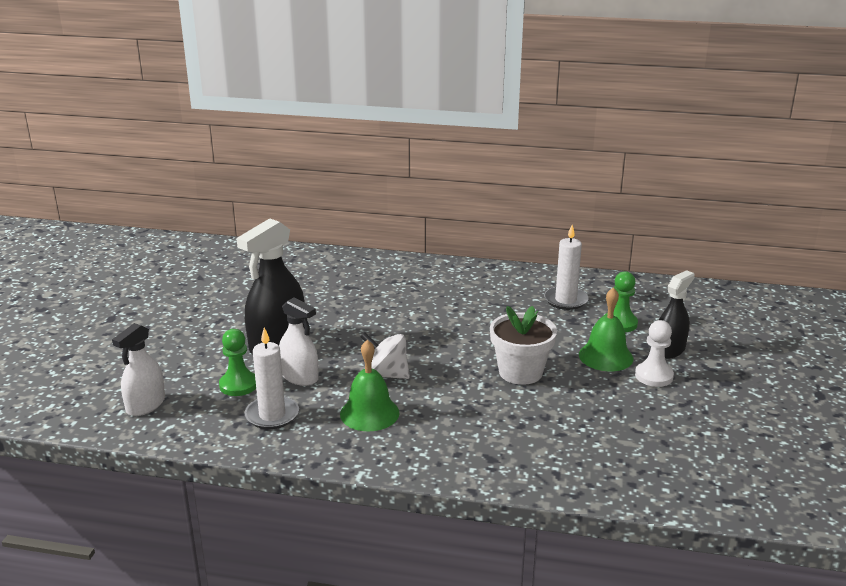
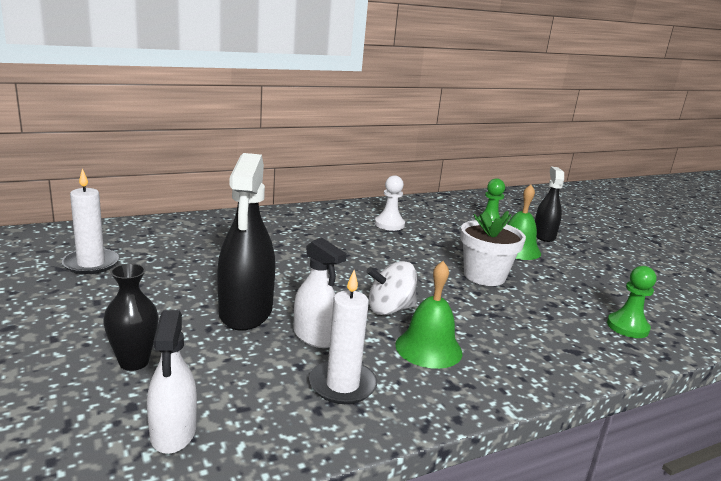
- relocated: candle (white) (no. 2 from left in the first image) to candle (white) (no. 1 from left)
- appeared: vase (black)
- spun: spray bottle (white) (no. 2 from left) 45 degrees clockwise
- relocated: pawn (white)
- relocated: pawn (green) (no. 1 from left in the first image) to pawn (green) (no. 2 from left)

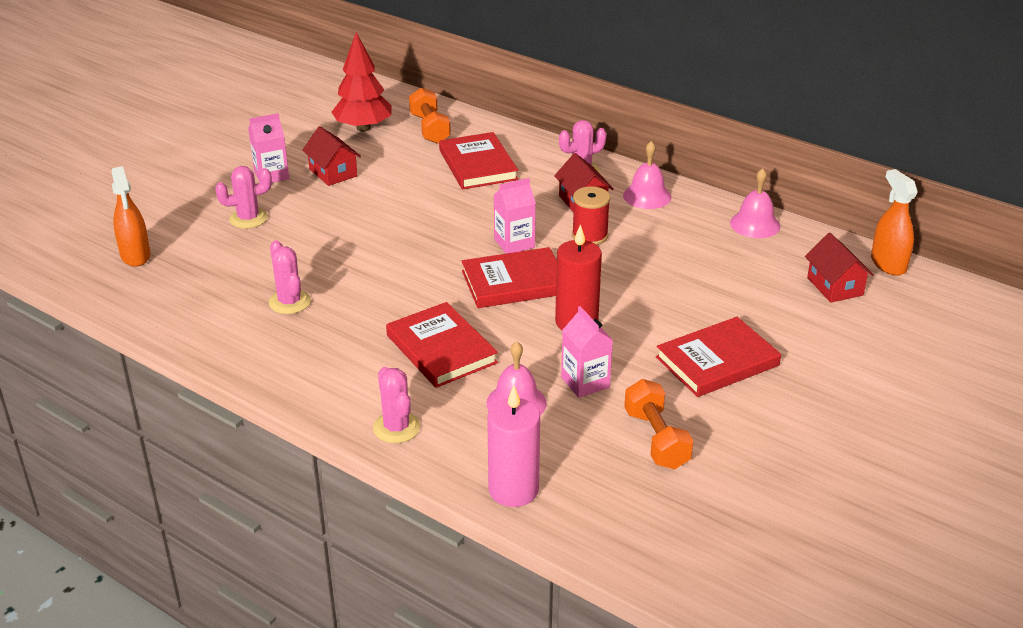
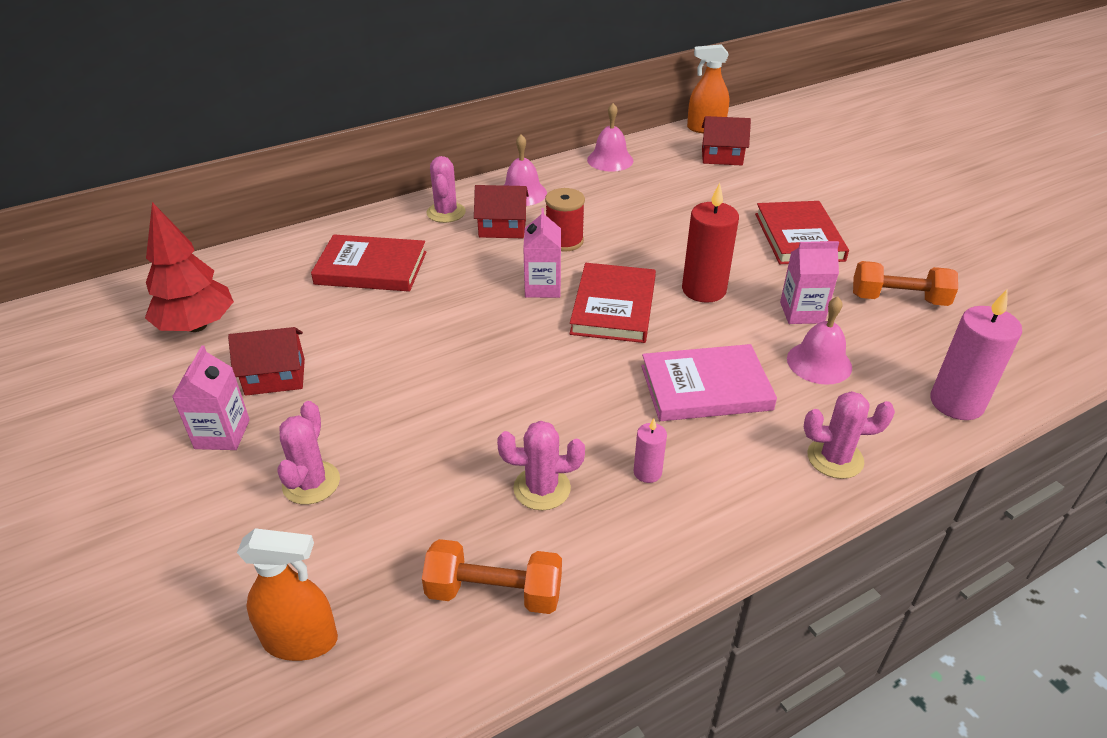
- relocated: dumbbell (orange) (no. 1 from left)
- appeared: candle (pink) (no. 1 from left)
- colour: book (red) (no. 1 from left) to book (pink)

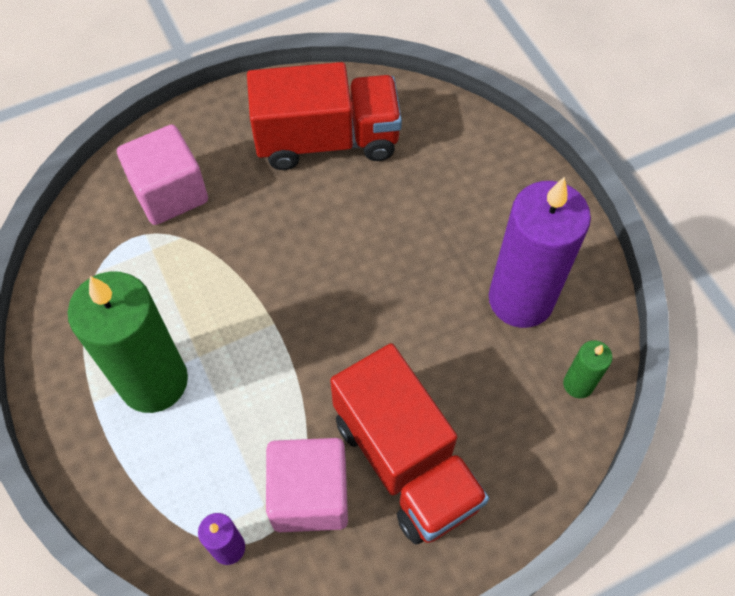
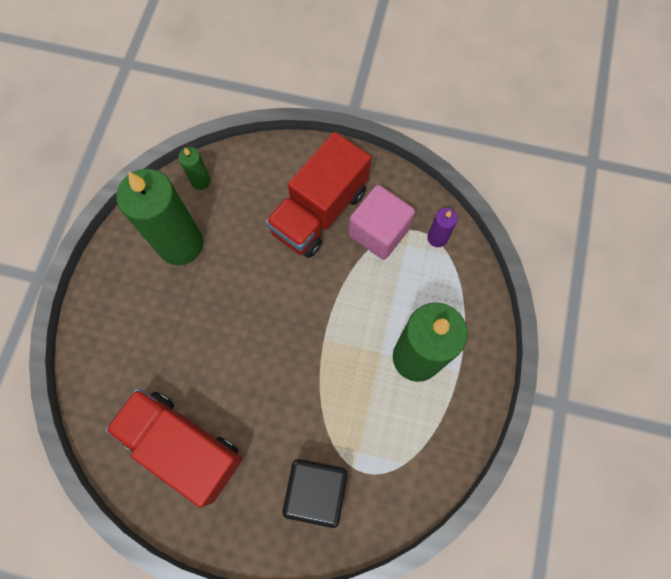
- colour: candle (purple) (no. 2 from left) to candle (green) (no. 1 from left)
- spun: truck (red) (no. 2 from left) 150 degrees counterclockwise
- colour: cube (pink) (no. 1 from left) to cube (black)

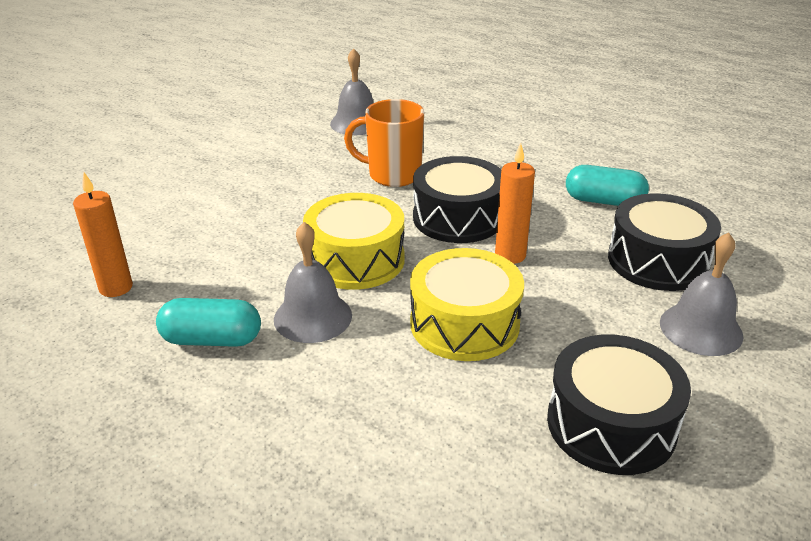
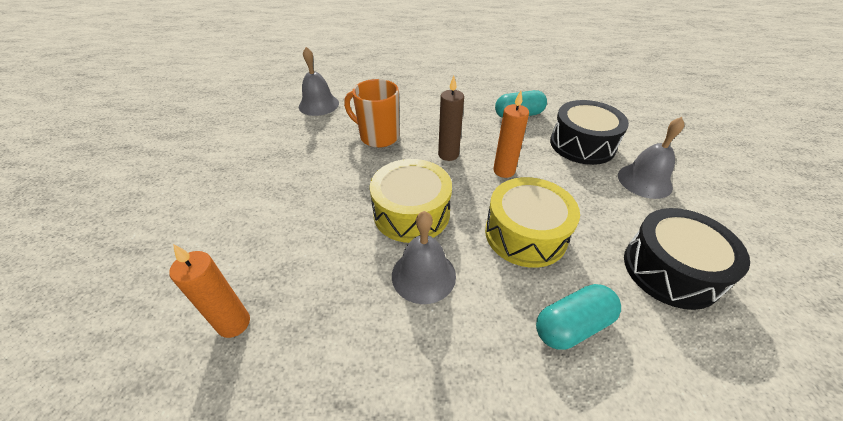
- spun: mug (orange) 45 degrees clockwise
- exchanged: drum (black) (no. 1 from left) to candle (brown)
- relocated: capsule (turquoise) (no. 1 from left in the first image) to capsule (turquoise) (no. 2 from left)

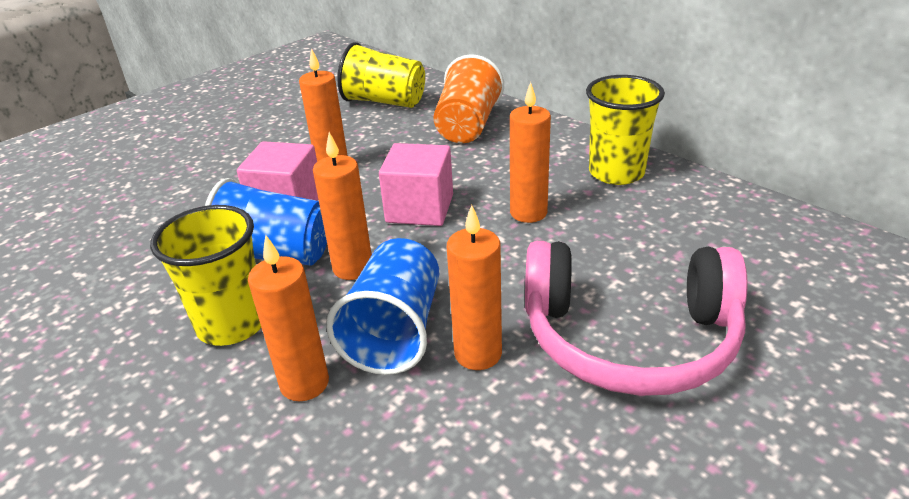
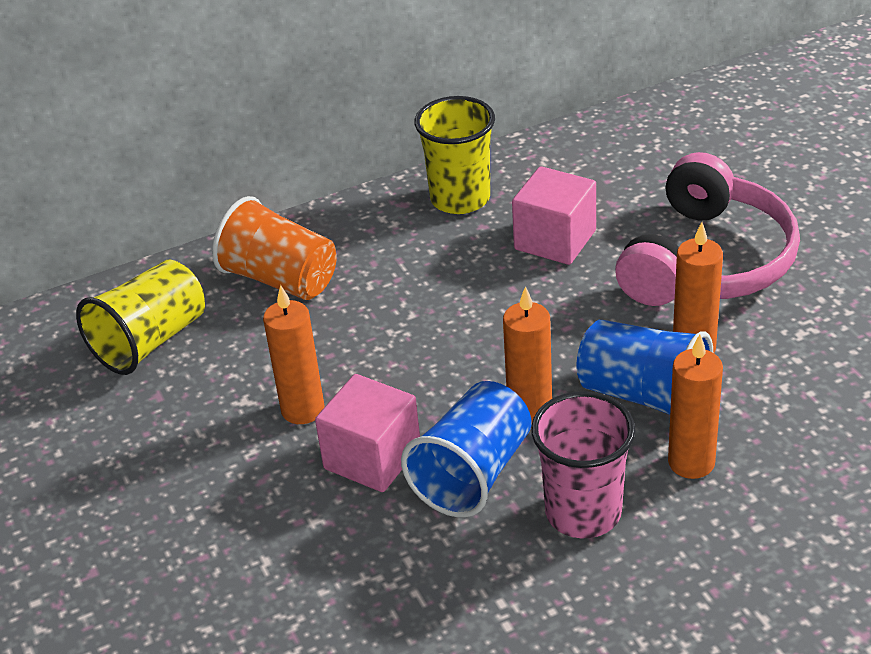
- relocated: cube (pink) (no. 2 from left)
- colour: cup (yellow) (no. 1 from left) to cup (pink)
- missing: candle (orange) (no. 5 from left)

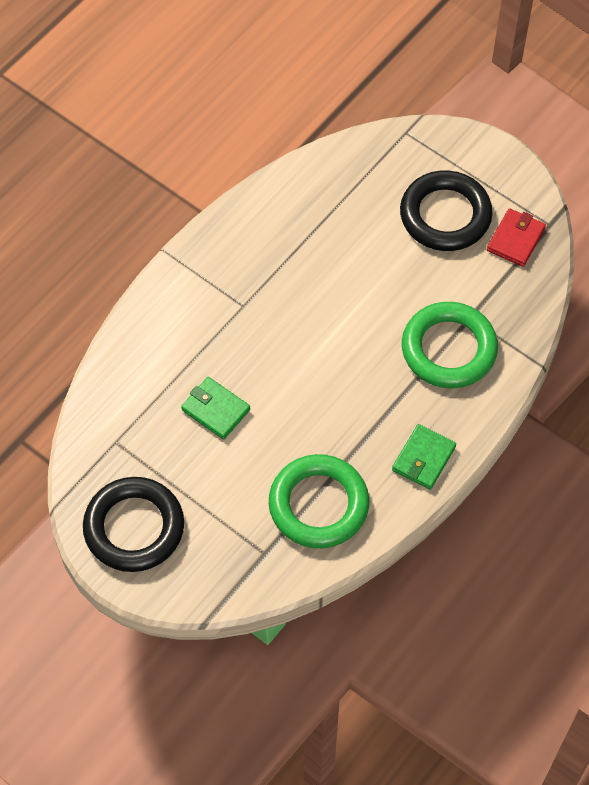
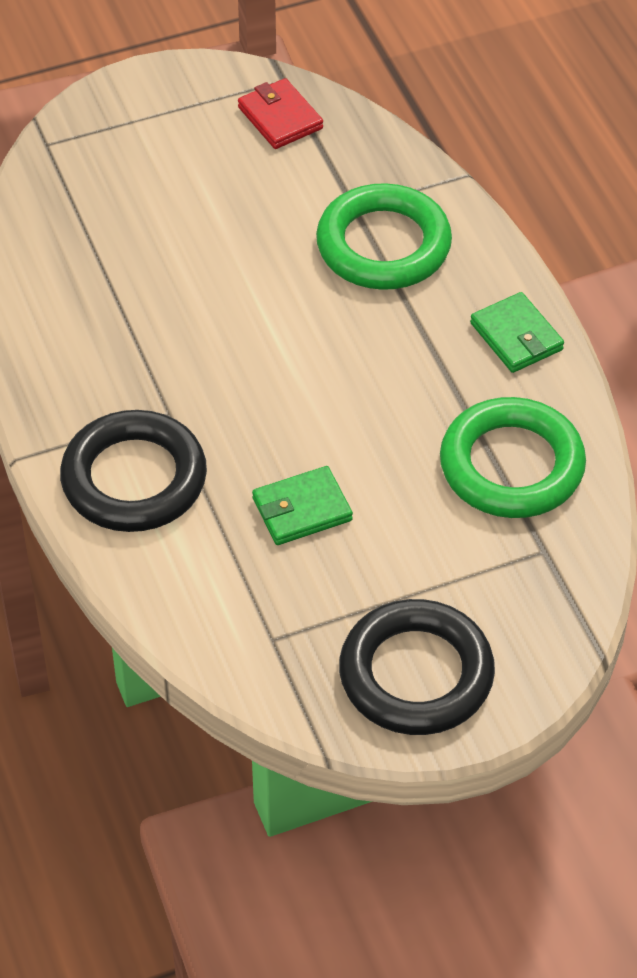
- relocated: ring (black) (no. 2 from left in the first image) to ring (black) (no. 1 from left)

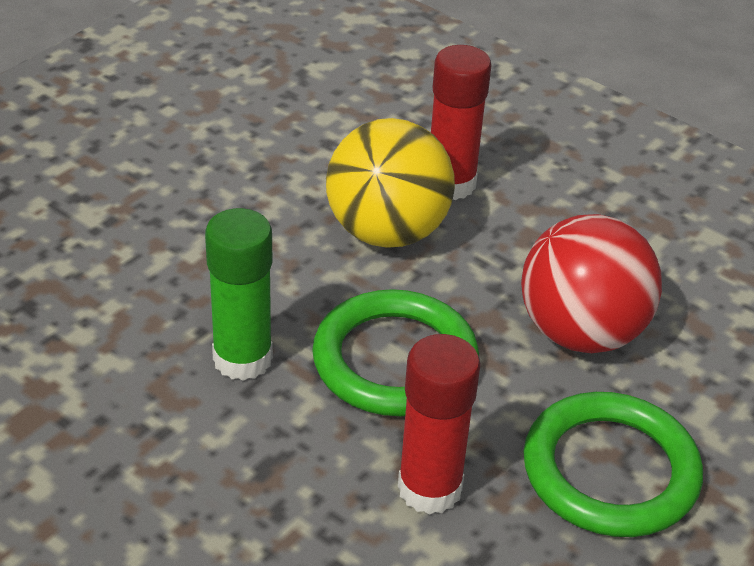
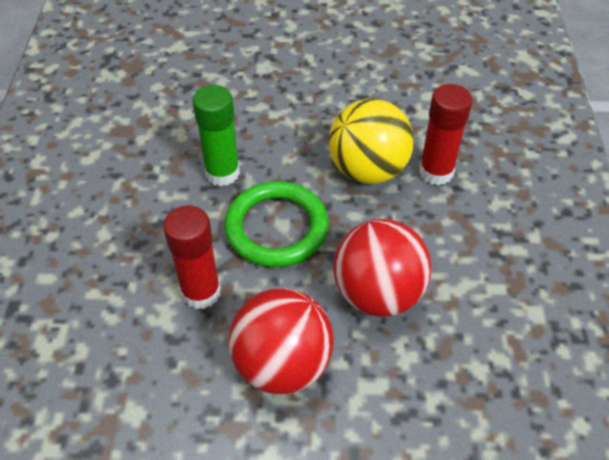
- exchanged: ring (green) (no. 2 from left) to ball (red) (no. 1 from left)

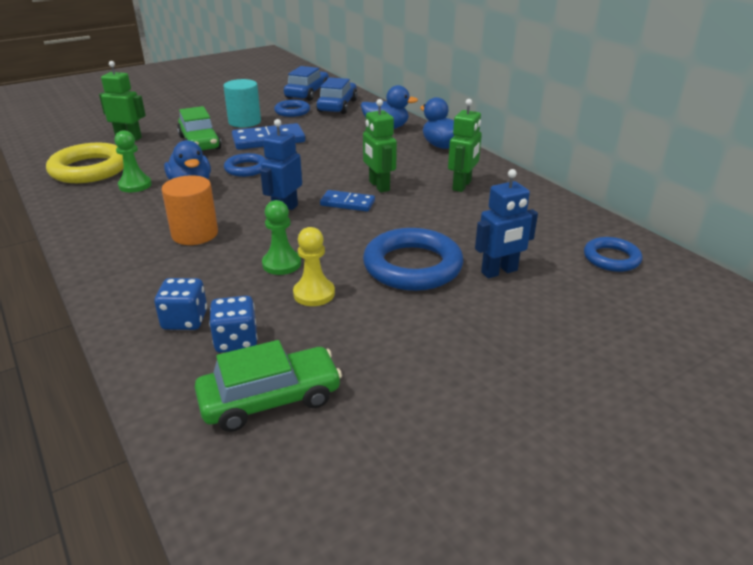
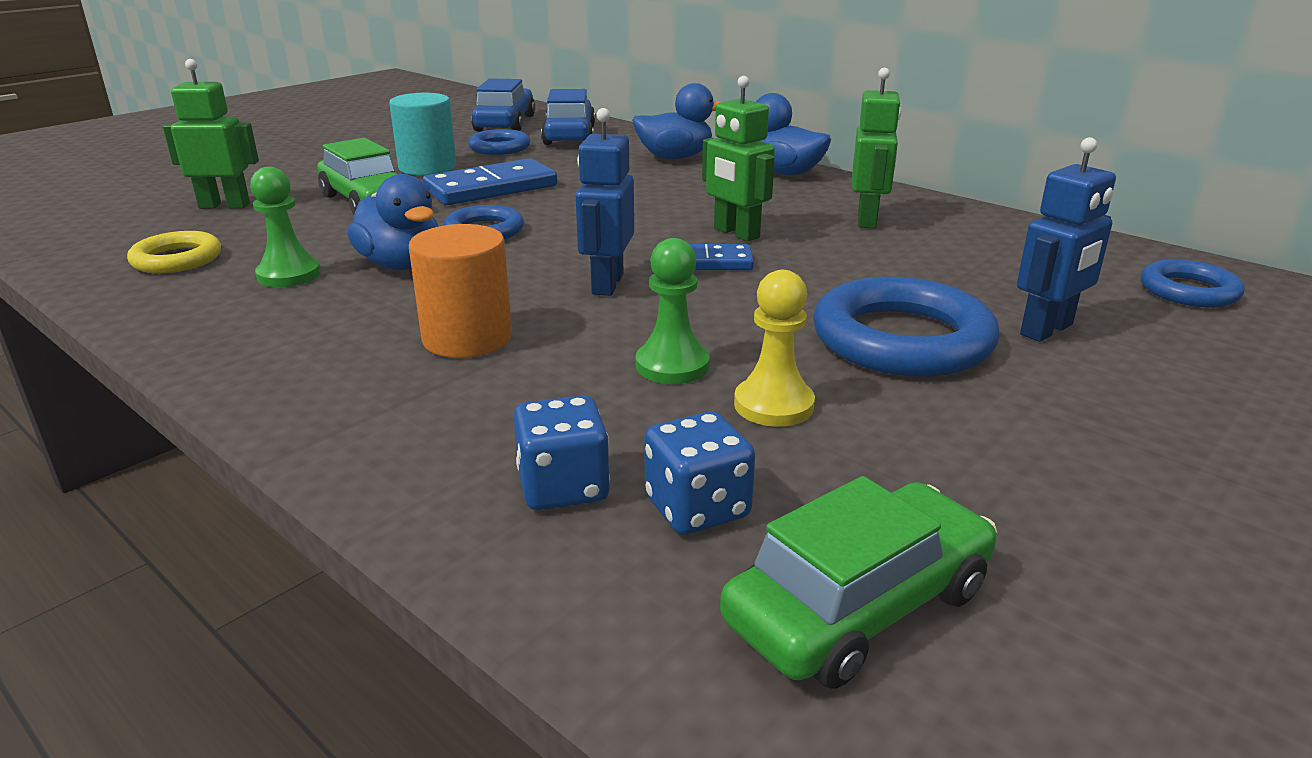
- size: ring (yellow) x0.57

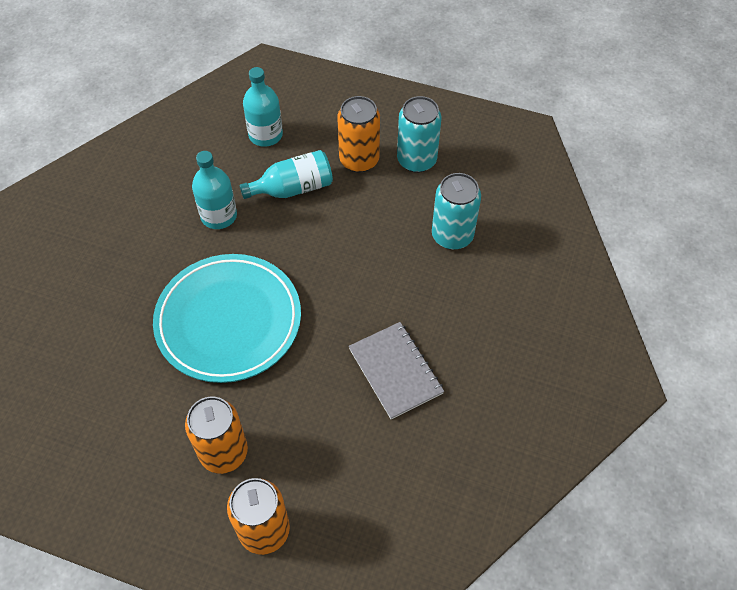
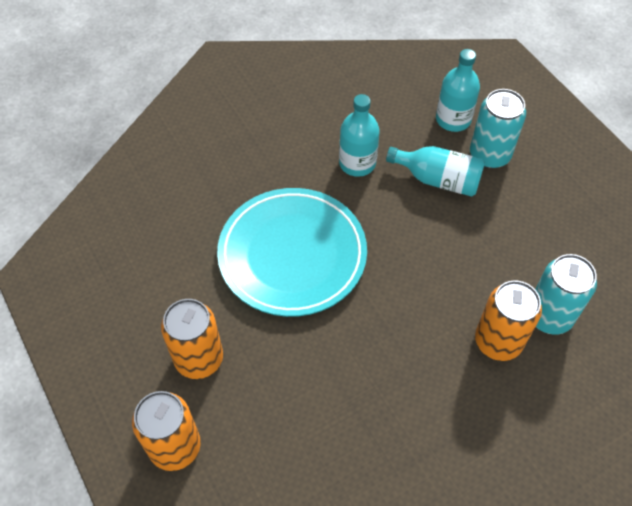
- relocated: can (turquoise) (no. 1 from left)
- relocated: can (orange) (no. 3 from left)
- missing: notebook (grey)

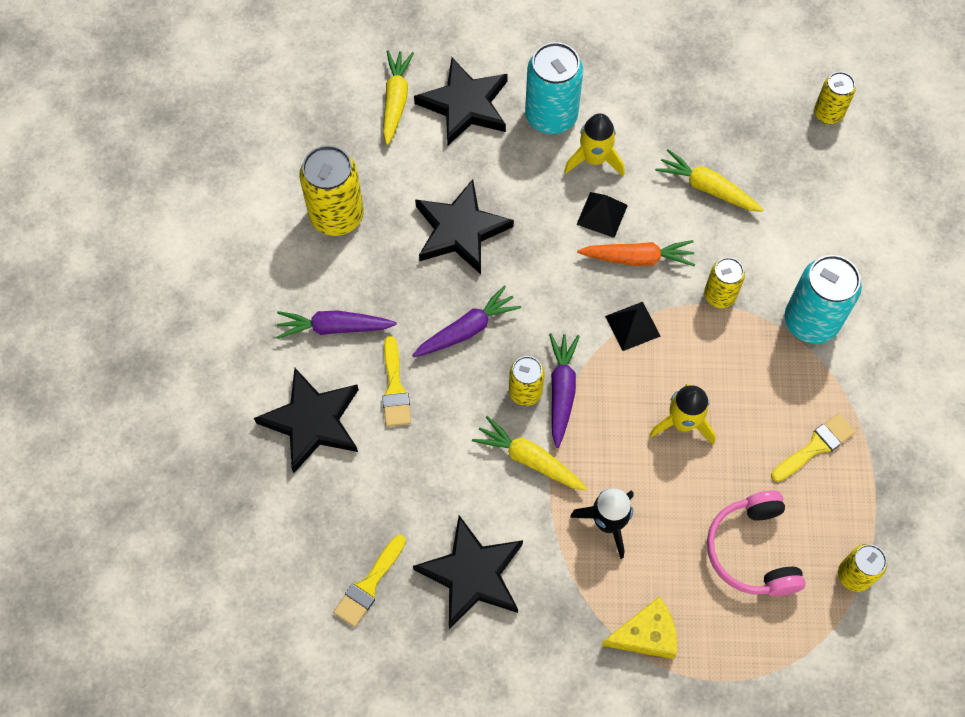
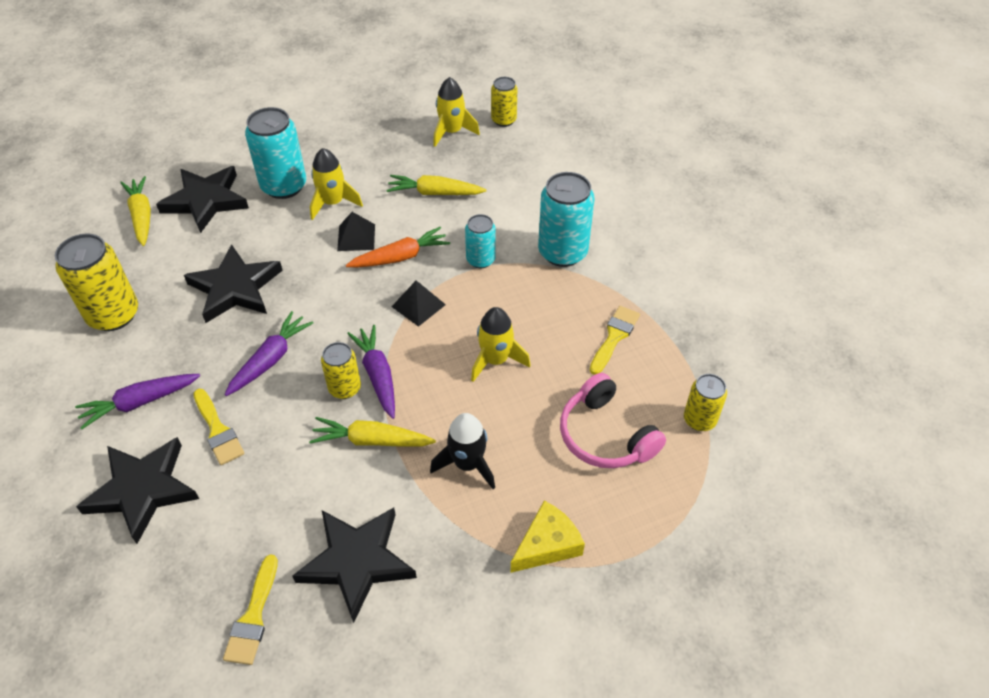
- appeared: rocket (yellow) (no. 2 from left)
- colour: can (yellow) (no. 3 from left) to can (turquoise) (no. 2 from left)

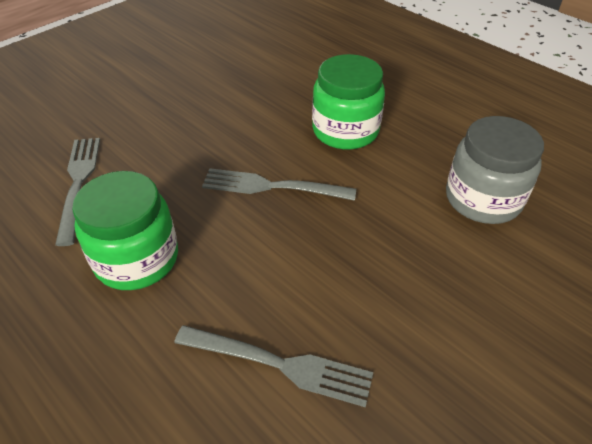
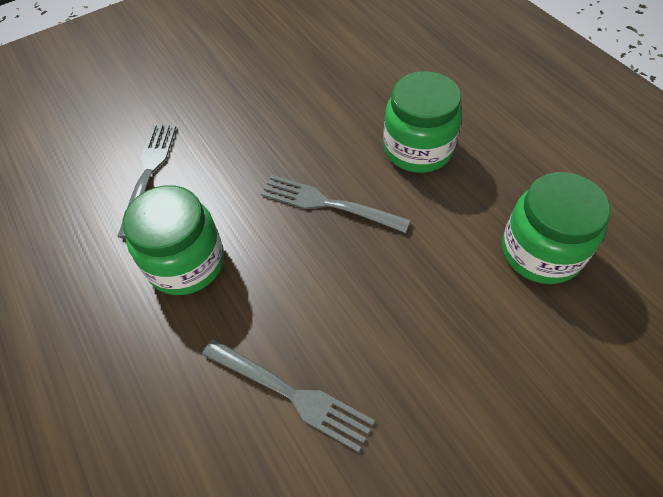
- colour: jar (grey) to jar (green) (no. 3 from left)

